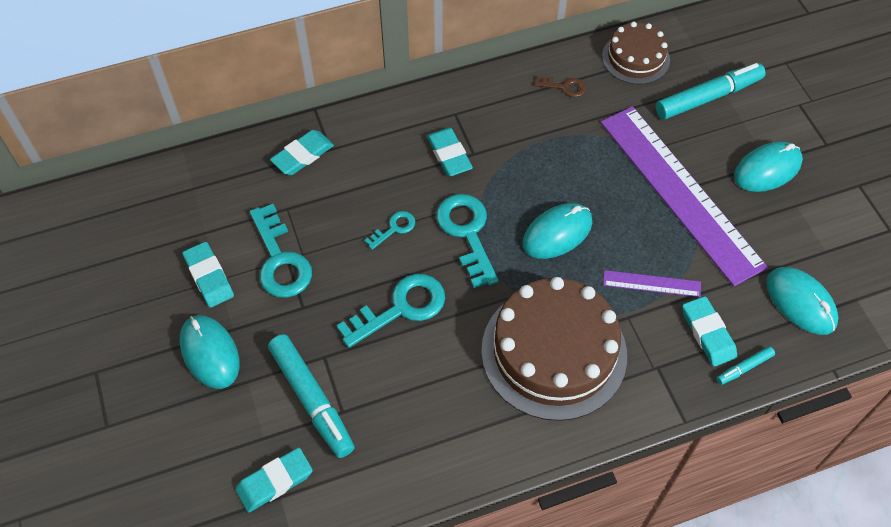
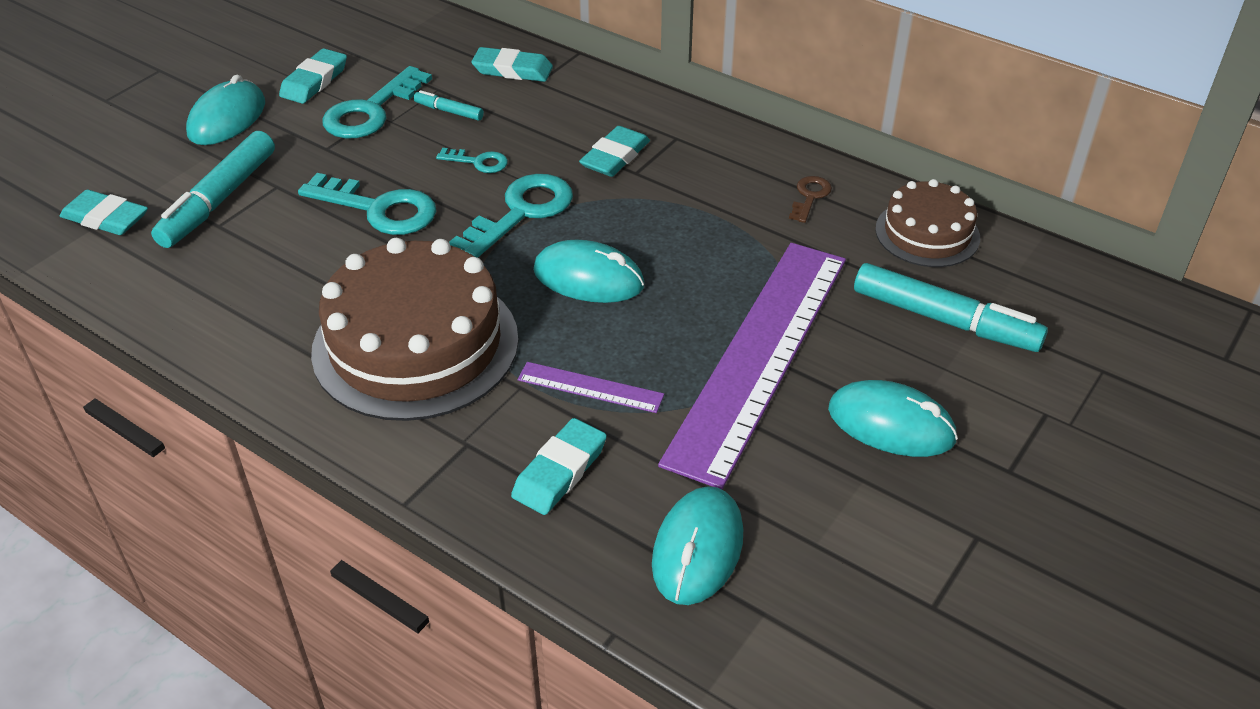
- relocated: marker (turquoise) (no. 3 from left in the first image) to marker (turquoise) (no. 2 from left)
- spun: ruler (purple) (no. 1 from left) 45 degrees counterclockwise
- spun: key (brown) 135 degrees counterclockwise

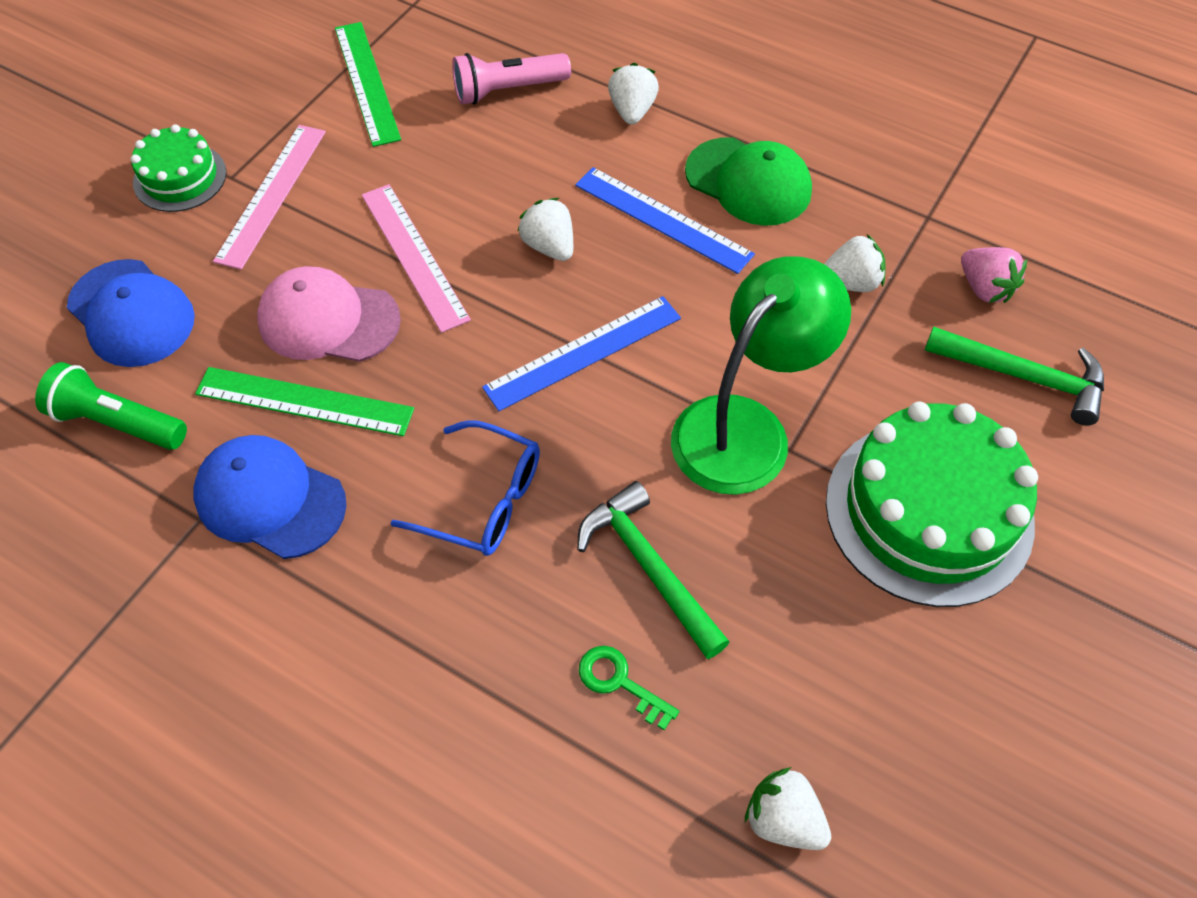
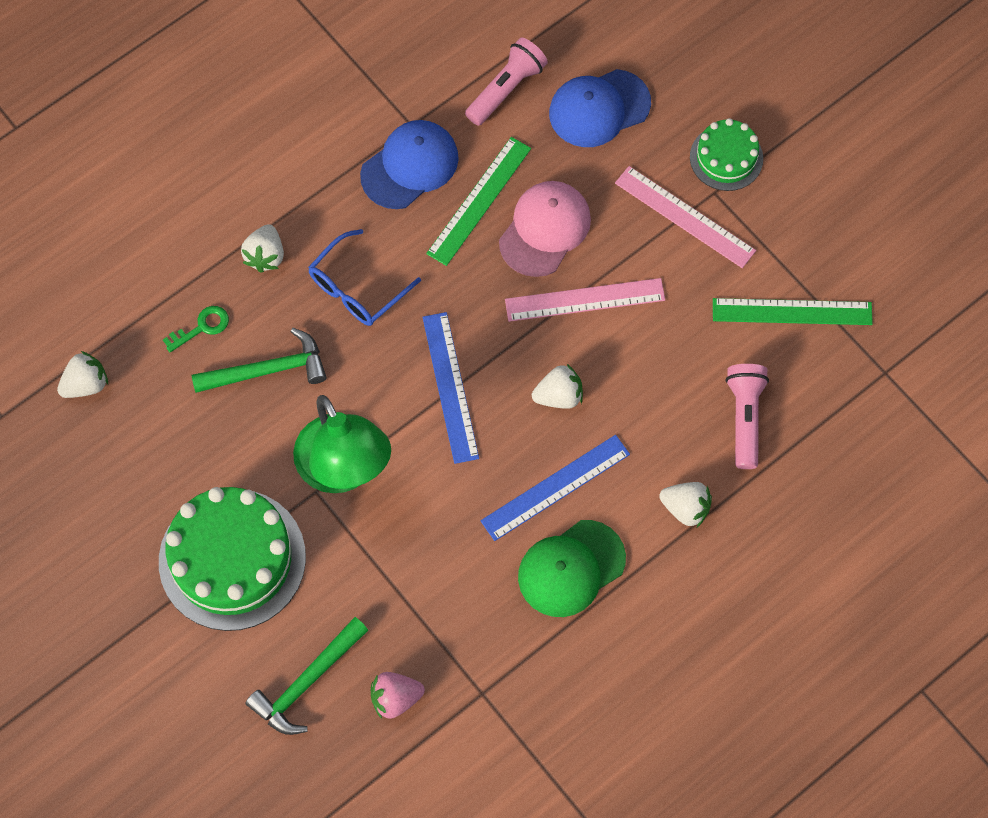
- relocated: strawberry (white) (no. 4 from left in the first image) to strawberry (white) (no. 2 from left)
- colour: flashlight (green) to flashlight (pink) (no. 1 from left)

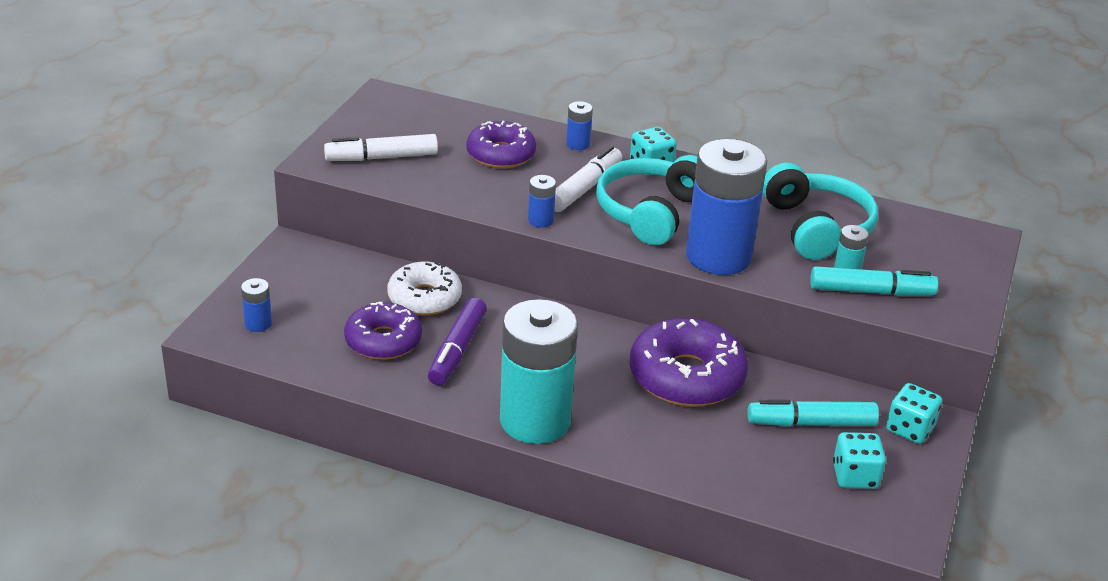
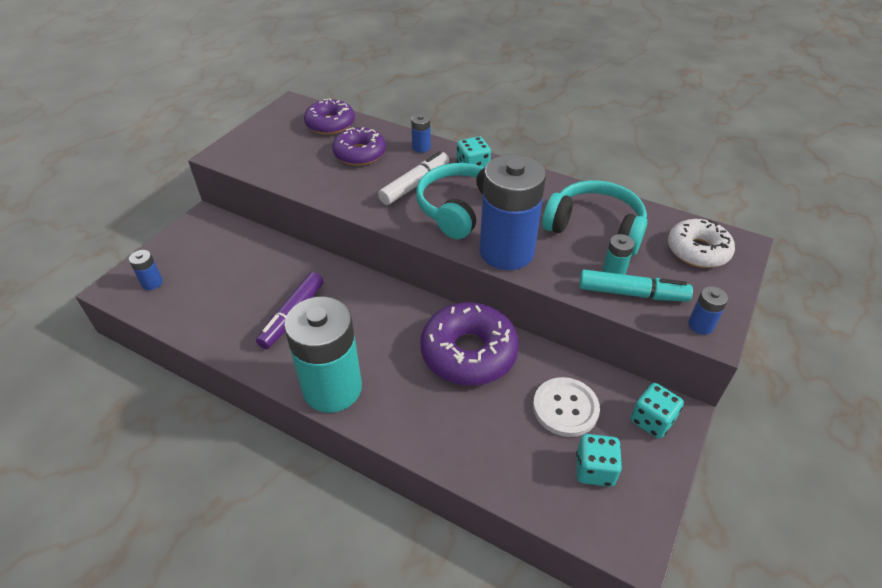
- relocated: donut (purple) (no. 1 from left)
- exchanged: marker (turquoise) (no. 1 from left) to button (white)
- spun: headphones (turquoise) (no. 2 from left) 60 degrees counterclockwise
- relocated: donut (white)
- relocated: battery (blue) (no. 2 from left in the first image) to battery (blue) (no. 4 from left)
- missing: marker (white) (no. 1 from left)

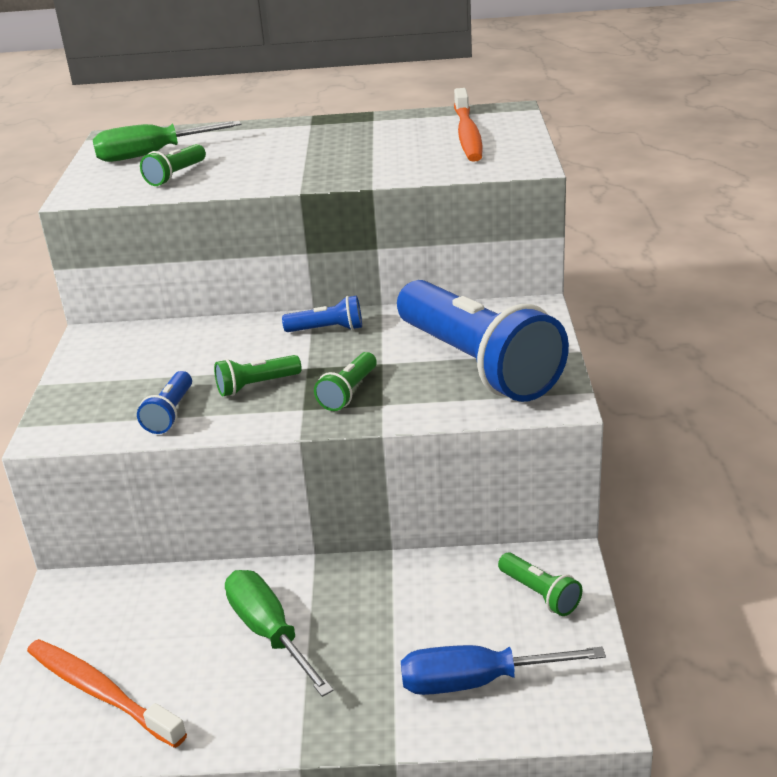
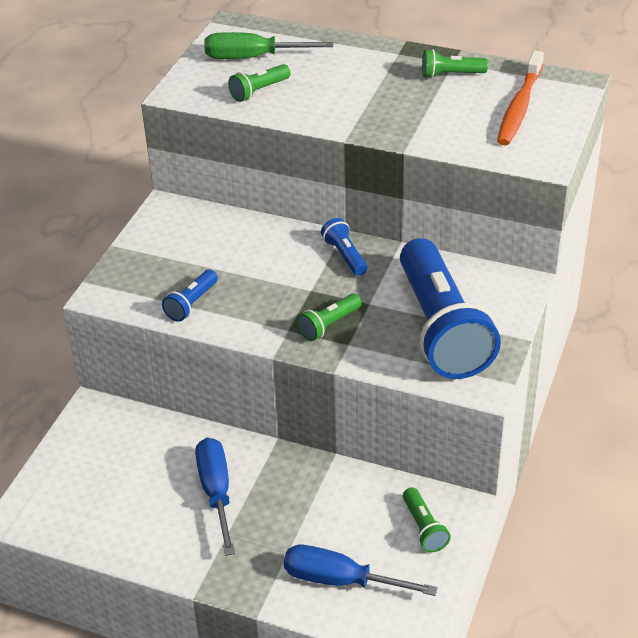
- colour: screwdriver (green) (no. 2 from left) to screwdriver (blue) (no. 1 from left)
- spun: flashlight (blue) (no. 2 from left) 135 degrees counterclockwise
- relocated: flashlight (green) (no. 2 from left in the first image) to flashlight (green) (no. 4 from left)
- missing: toothbrush (orange) (no. 1 from left)

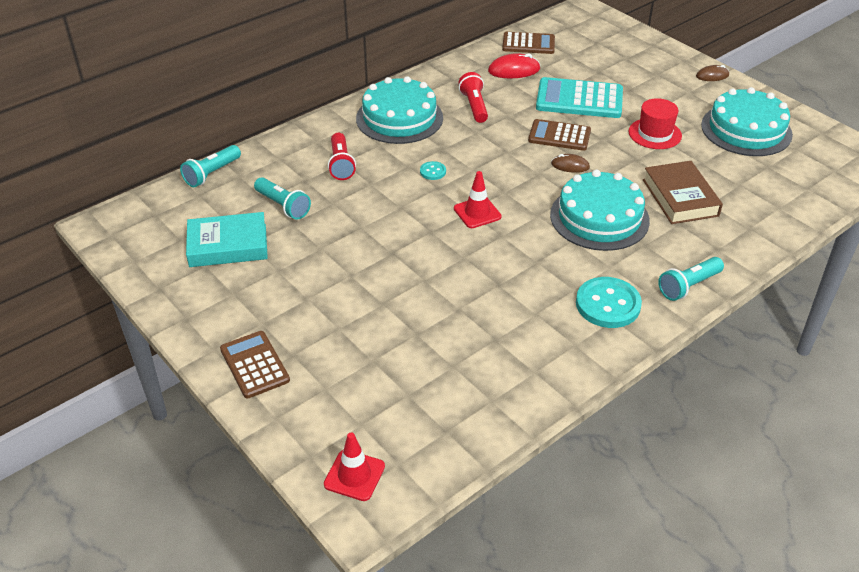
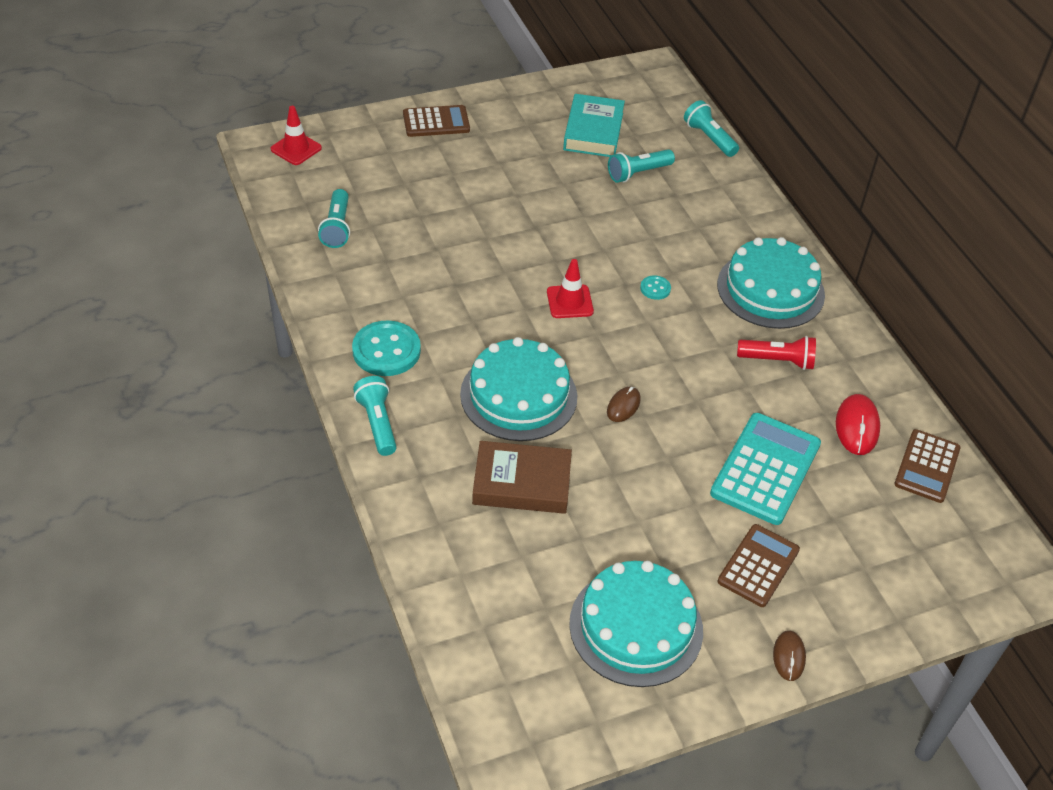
- appeared: flashlight (turquoise) (no. 1 from left)
- relocated: calculator (brown) (no. 3 from left in the first image) to calculator (brown) (no. 2 from left)
- missing: flashlight (red) (no. 1 from left)
- missing: hat (red)

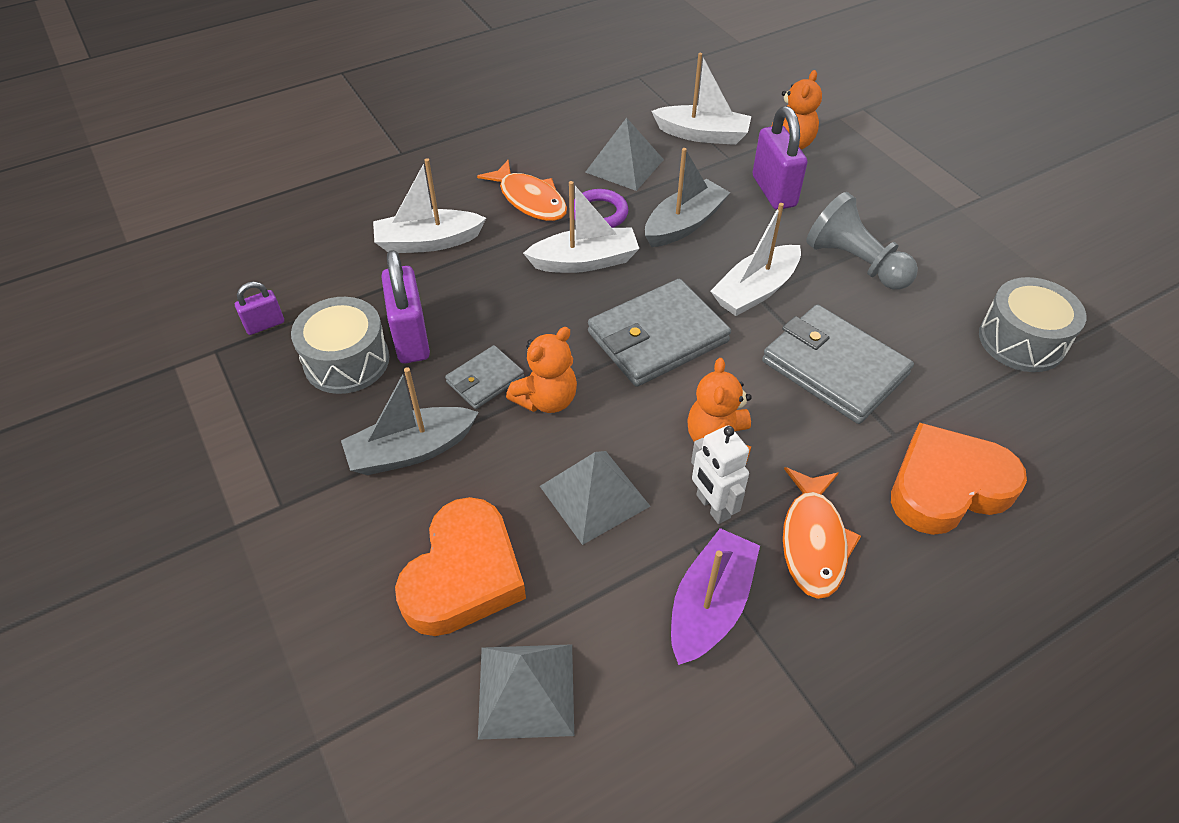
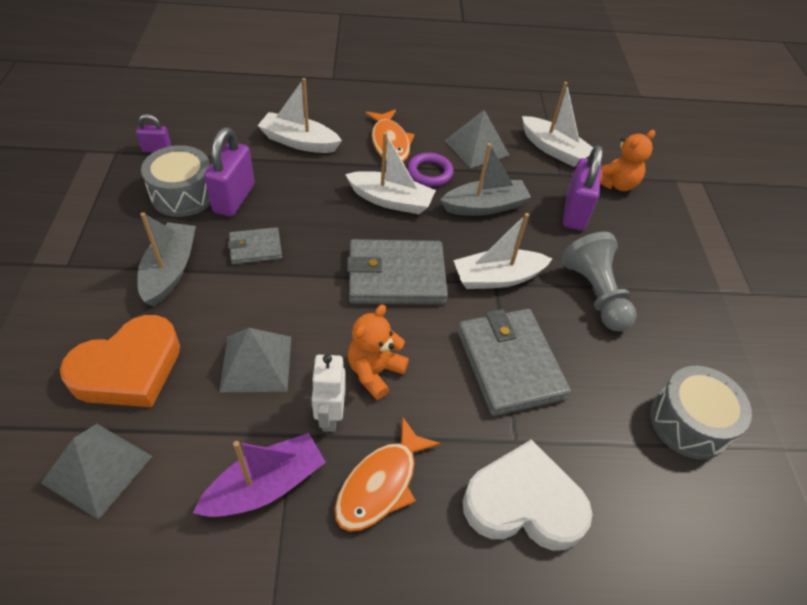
- spun: boat (grey) (no. 1 from left) 90 degrees clockwise
- colour: heart (orange) (no. 2 from left) to heart (white)
- missing: teddy bear (orange) (no. 1 from left)

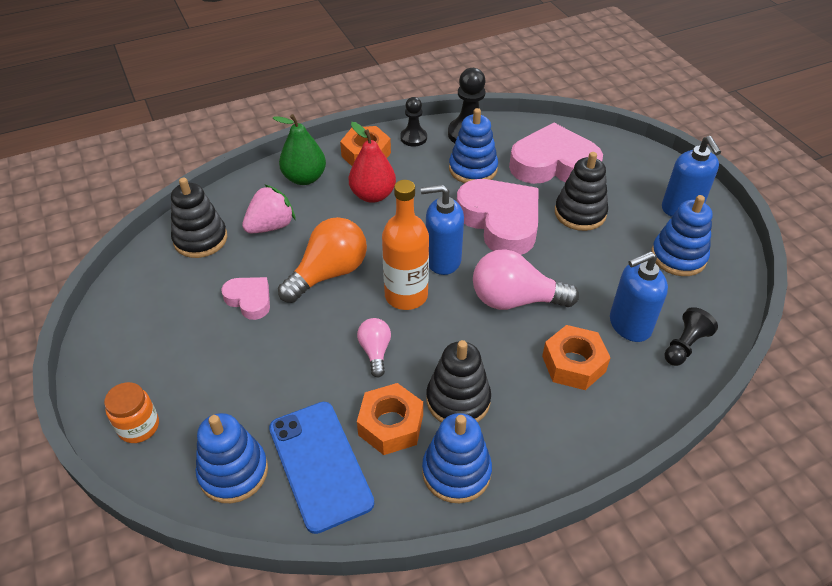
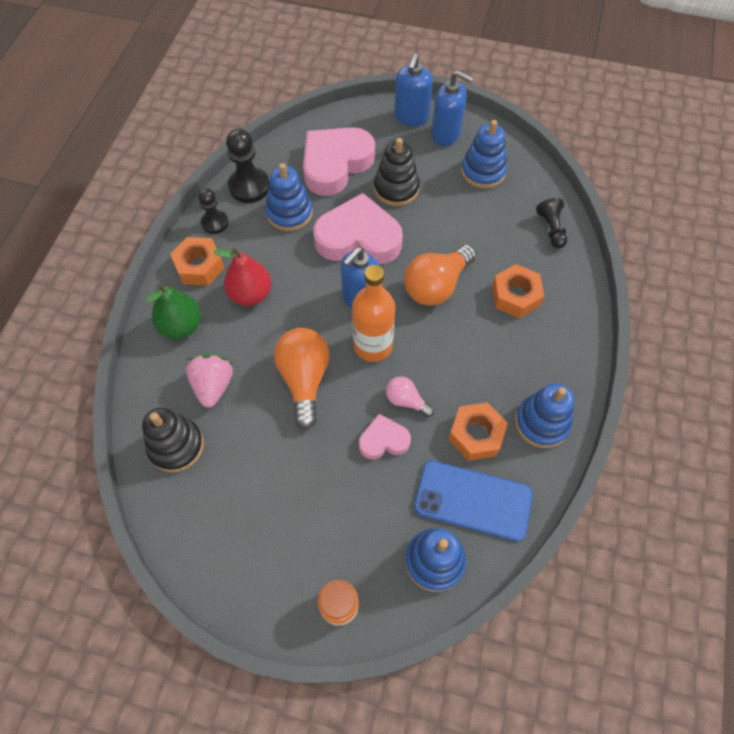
- relocated: heart (pink) (no. 1 from left in the first image) to heart (pink) (no. 3 from left)
- relocated: soap dispenser (blue) (no. 2 from left)
- colour: light bulb (pink) (no. 2 from left) to light bulb (orange) (no. 2 from left)
- missing: stacking toy (black) (no. 2 from left)

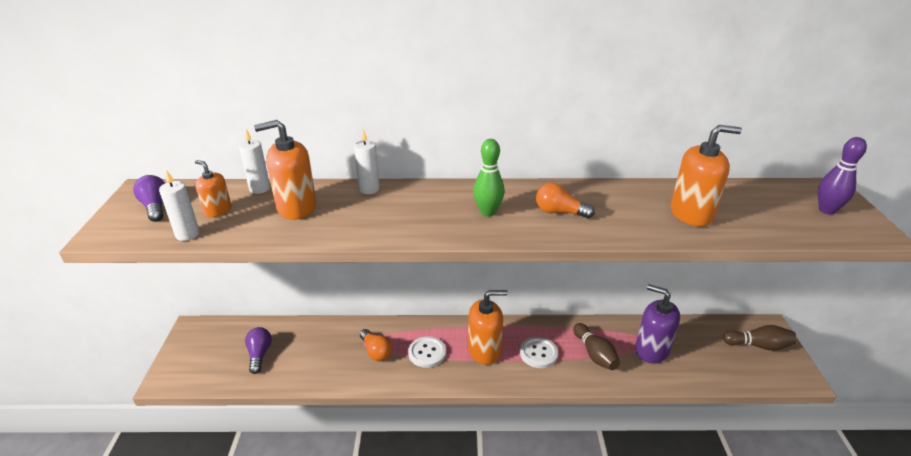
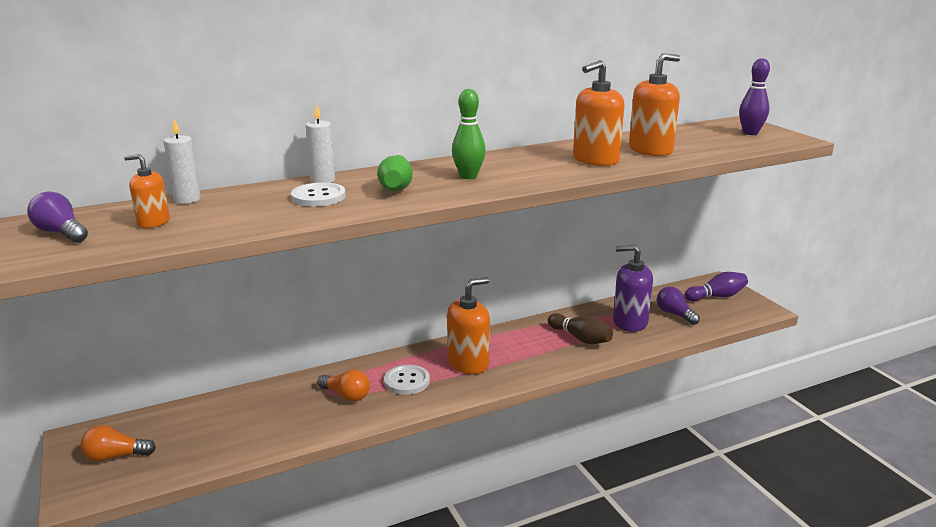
- relocated: light bulb (orange) (no. 2 from left in the first image) to light bulb (orange) (no. 1 from left)
- relocated: button (white) (no. 2 from left in the first image) to button (white) (no. 1 from left)
- appeared: bowling pin (green) (no. 1 from left)
- relocated: soap dispenser (orange) (no. 2 from left in the first image) to soap dispenser (orange) (no. 3 from left)
- relocated: light bulb (purple) (no. 2 from left)
- colour: bowling pin (brown) (no. 2 from left) to bowling pin (purple) (no. 1 from left)
- missing: candle (white) (no. 1 from left)

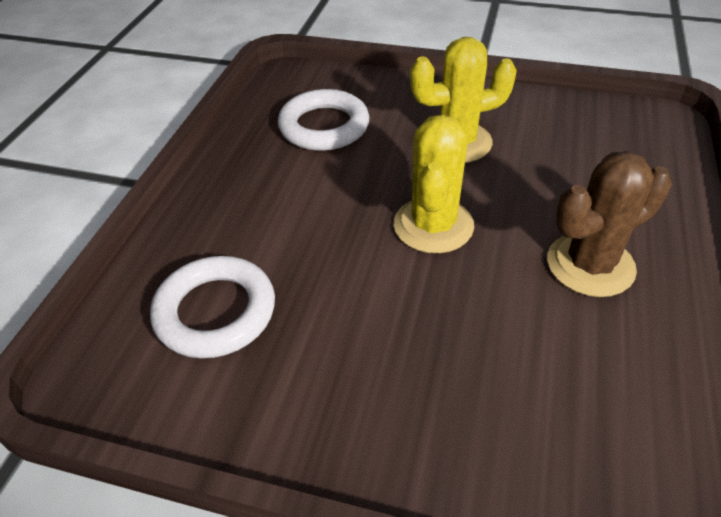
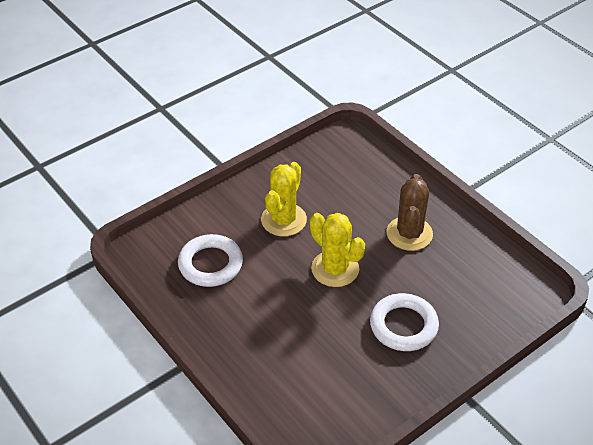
- relocated: ring (white) (no. 1 from left in the first image) to ring (white) (no. 2 from left)

